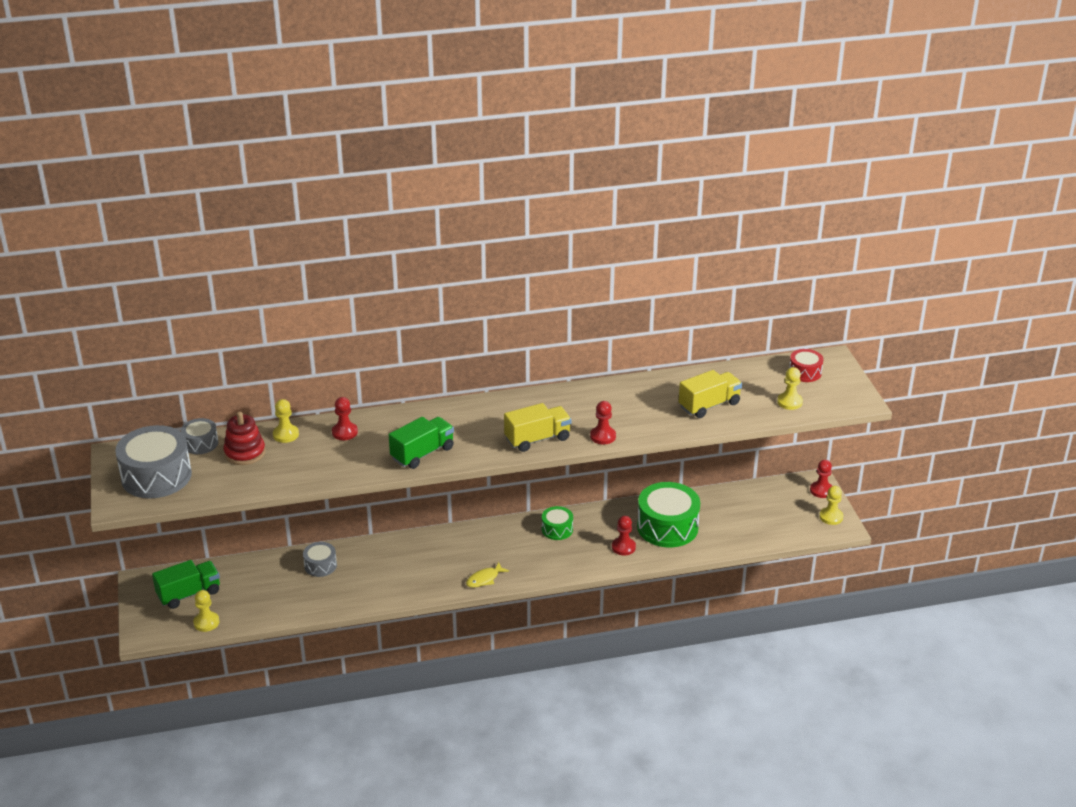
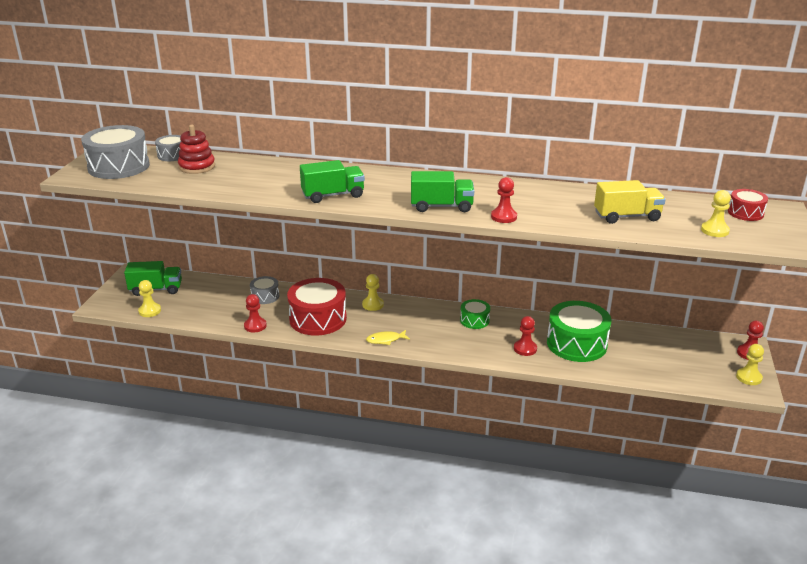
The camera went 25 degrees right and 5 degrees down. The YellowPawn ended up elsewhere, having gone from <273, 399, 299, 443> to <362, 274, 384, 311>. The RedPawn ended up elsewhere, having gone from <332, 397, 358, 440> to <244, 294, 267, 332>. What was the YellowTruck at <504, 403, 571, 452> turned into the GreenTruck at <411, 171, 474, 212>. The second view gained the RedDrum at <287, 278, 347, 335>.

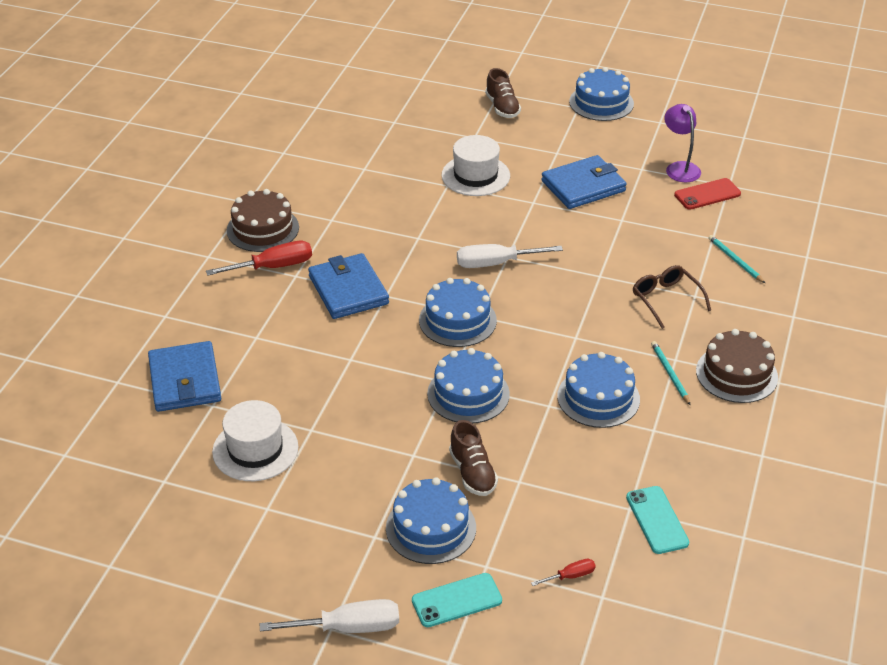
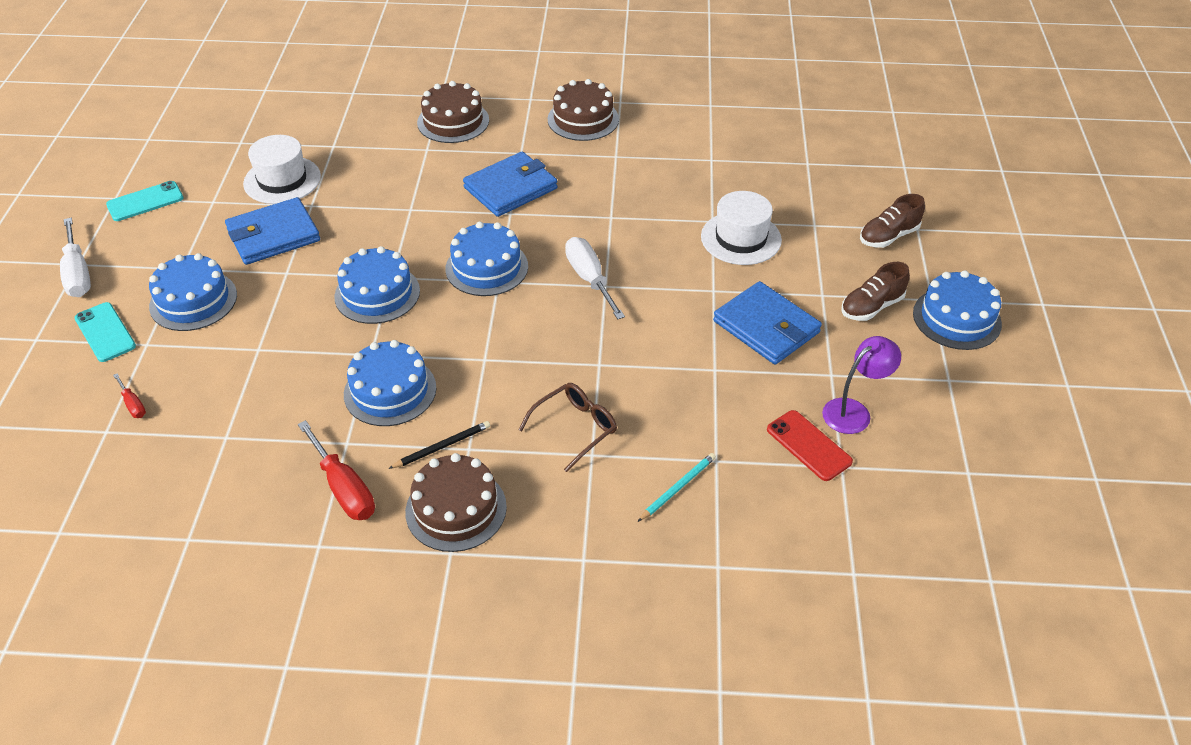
The camera went 75 degrees right and 5 degrees up. The BlueWallet ended up elsewhere, having gone from <148, 341, 221, 412> to <225, 197, 320, 265>. The RedScrewdriver ended up elsewhere, having gone from <206, 241, 312, 276> to <298, 420, 375, 520>. The BrownShoe ended up elsewhere, having gone from <449, 420, 498, 496> to <841, 262, 910, 321>. The TurquoisePhone ended up elsewhere, having gone from <626, 486, 689, 554> to <106, 181, 183, 221>. What was the TurquoisePencil at <651, 341, 690, 405> turned into the BlackPencil at <388, 421, 490, 469>. The second view gained the BrownCake at <417, 81, 489, 143>.

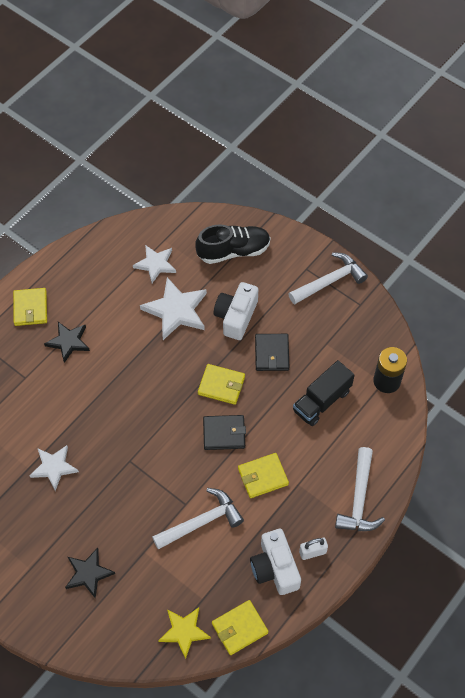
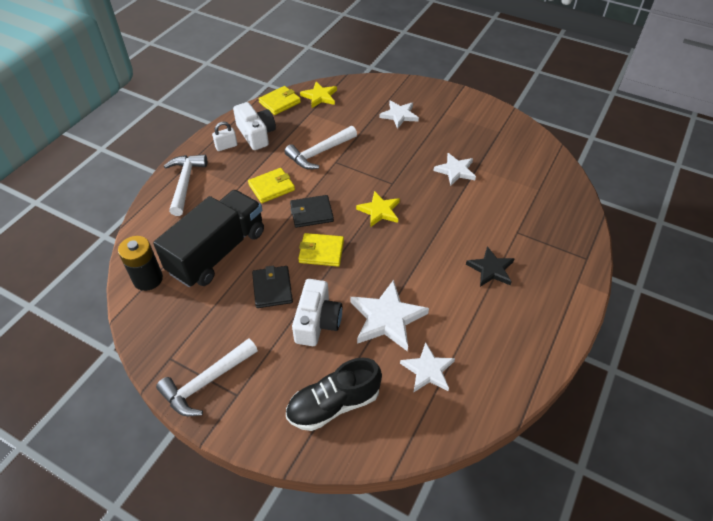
The camera went 170 degrees right and 10 degrees down. The second view lost the YellowWallet at <13, 288, 47, 326>. What was the BlackStar at <65, 548, 115, 598> turned into the WhiteStar at <380, 101, 419, 129>. The size of the BlackTruck at <293, 360, 355, 426> changed by a factor of 1.61. The second view gained the YellowStar at <356, 191, 400, 227>.

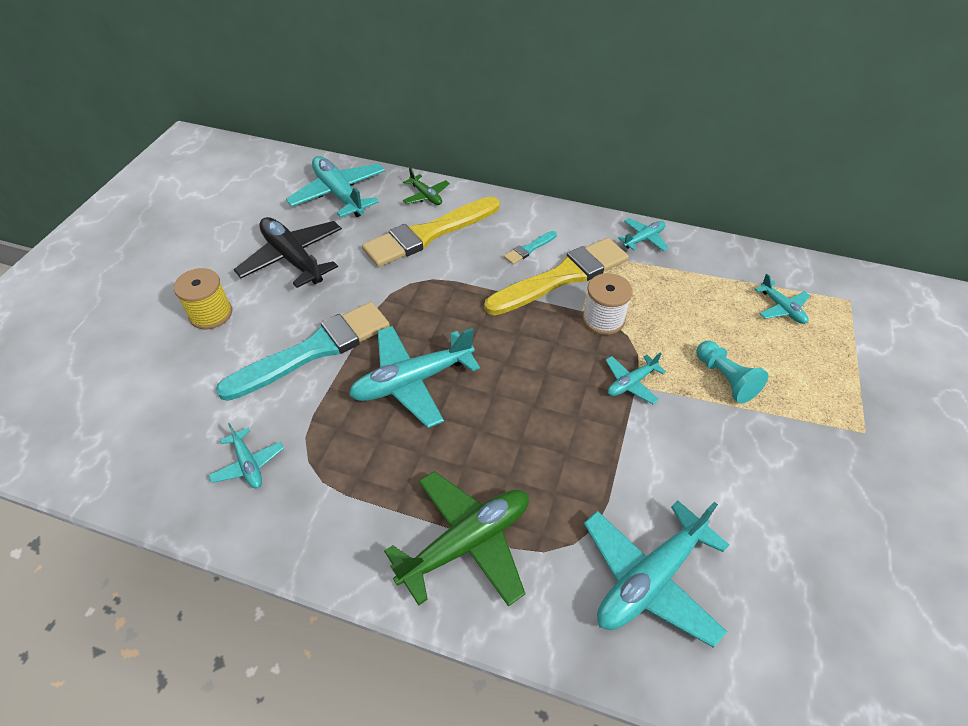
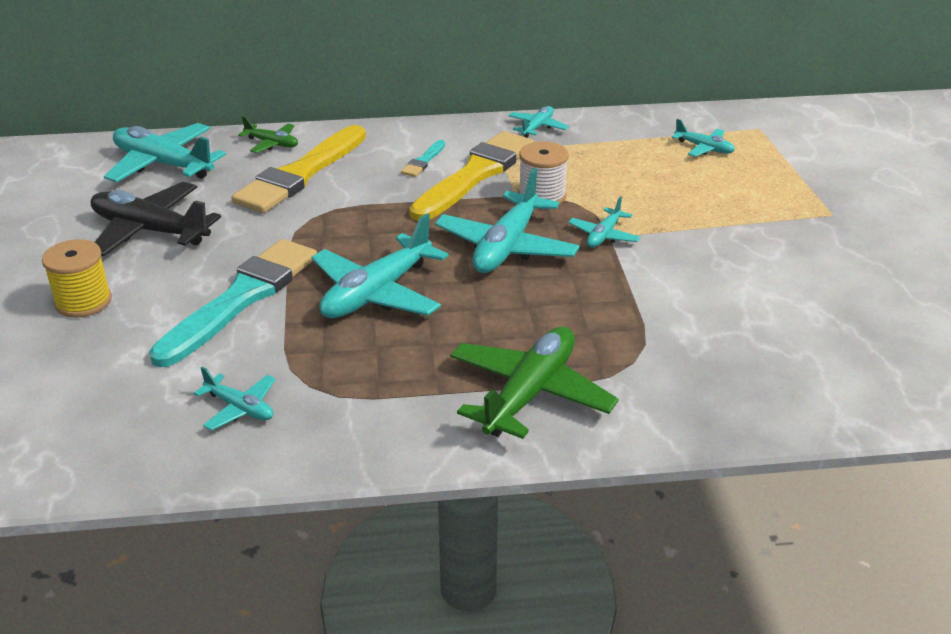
The camera went 25 degrees left and 15 degrees down. The TurquoisePlane ended up elsewhere, having gone from <584, 501, 730, 648> to <435, 168, 580, 273>. The second view lost the TurquoisePawn at <697, 341, 769, 404>.

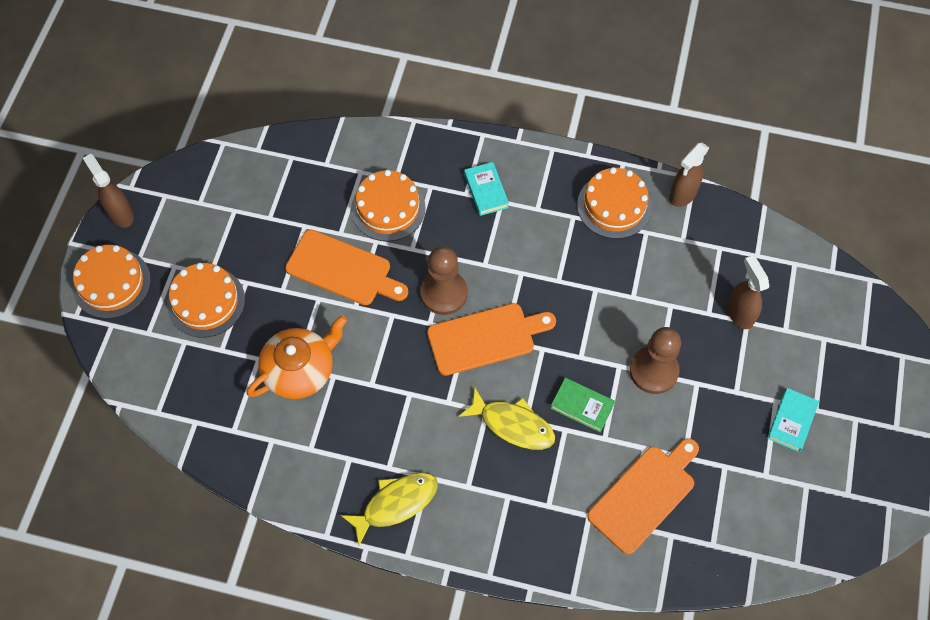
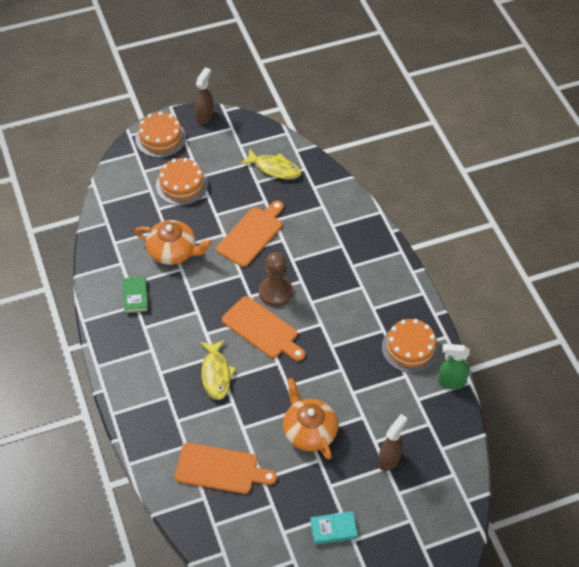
The camera went 55 degrees right and 10 degrees down. The OrangeCuttingBoard at <285, 230, 408, 305> ended up facing another way, 135 degrees counterclockwise from before. The YellowFish ended up elsewhere, having gone from <340, 472, 438, 546> to <240, 149, 301, 179>. The second view lost the OrangeCake at <351, 170, 426, 241>. The second view lost the TurquoiseBook at <464, 162, 509, 216>. The GreenBook ended up elsewhere, having gone from <550, 378, 615, 432> to <123, 276, 148, 314>. Where the BrownPawn stood at <630, 327, 681, 394>, the OrangeTeapot came to stand at <283, 378, 338, 460>. What was the BrownSprayBottle at <669, 143, 709, 207> turned into the GreenSprayBottle at <438, 344, 470, 389>.

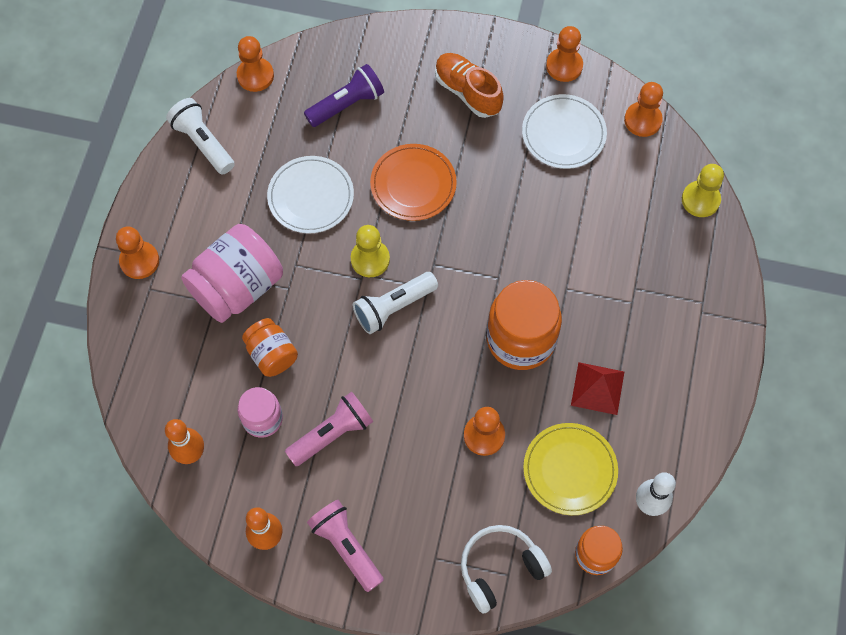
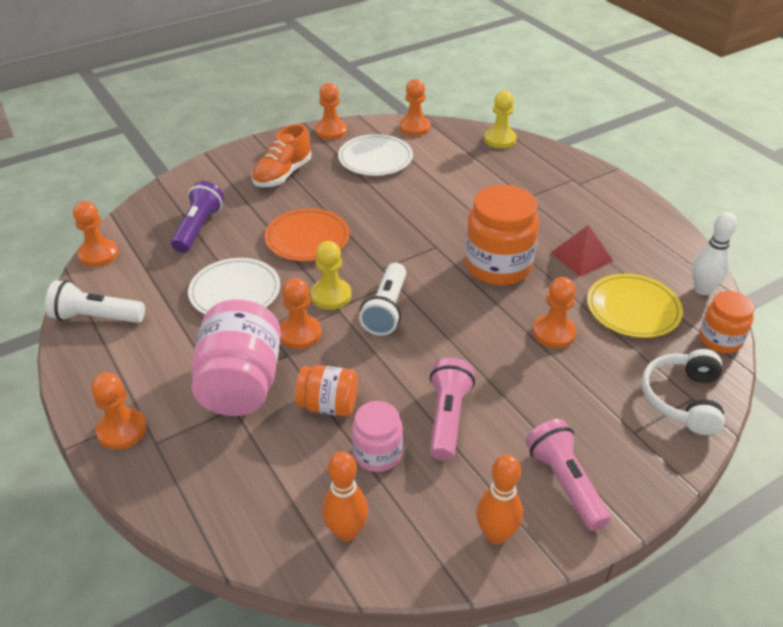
The camera went 45 degrees left and 25 degrees down. The PinkFlashlight at <307, 500, 384, 592> ended up facing another way, 60 degrees clockwise from before. The OrangeShoe at <435, 53, 504, 118> ended up facing another way, 60 degrees counterclockwise from before. The second view gained the OrangePawn at <280, 278, 322, 349>.

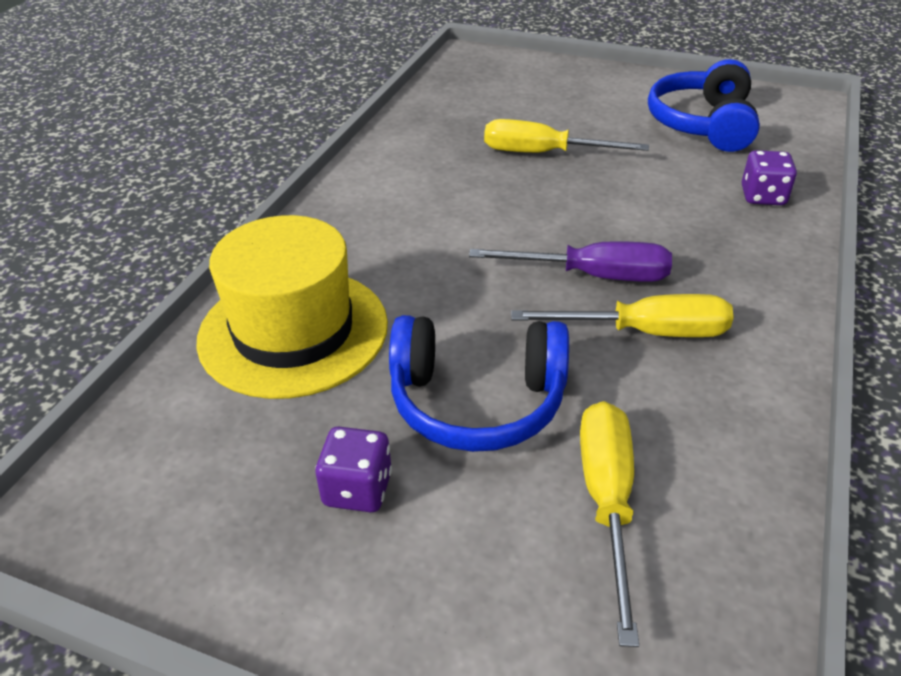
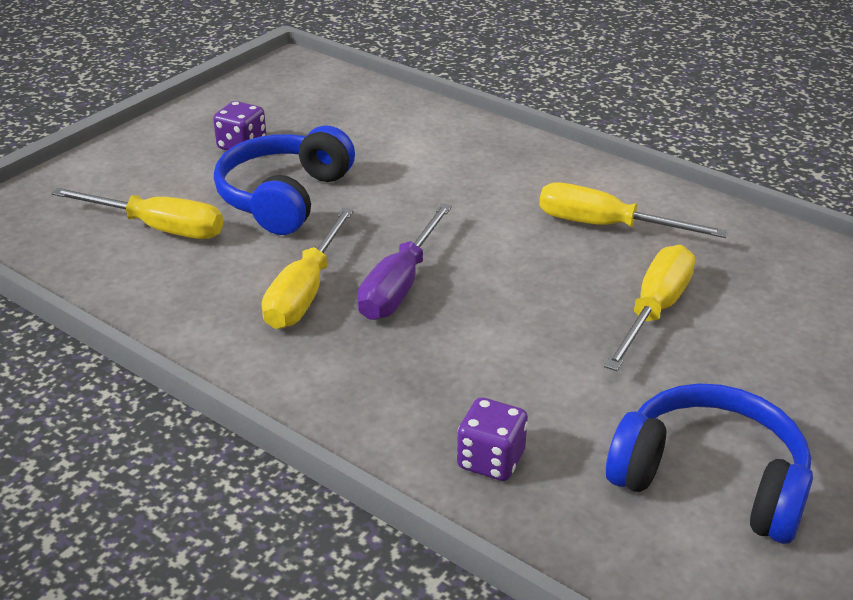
The camera went 105 degrees right and 5 degrees down. The second view lost the YellowHat at <196, 215, 388, 399>. The second view gained the YellowScrewdriver at <539, 182, 728, 238>.

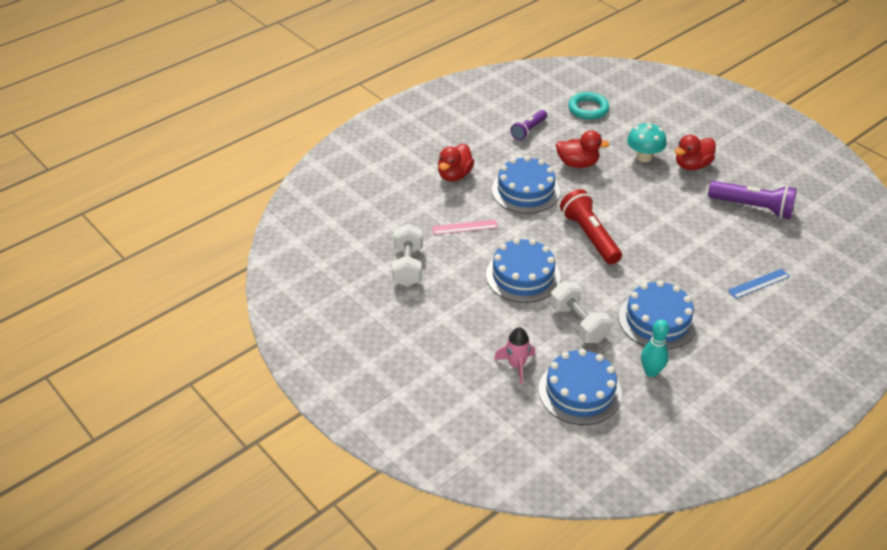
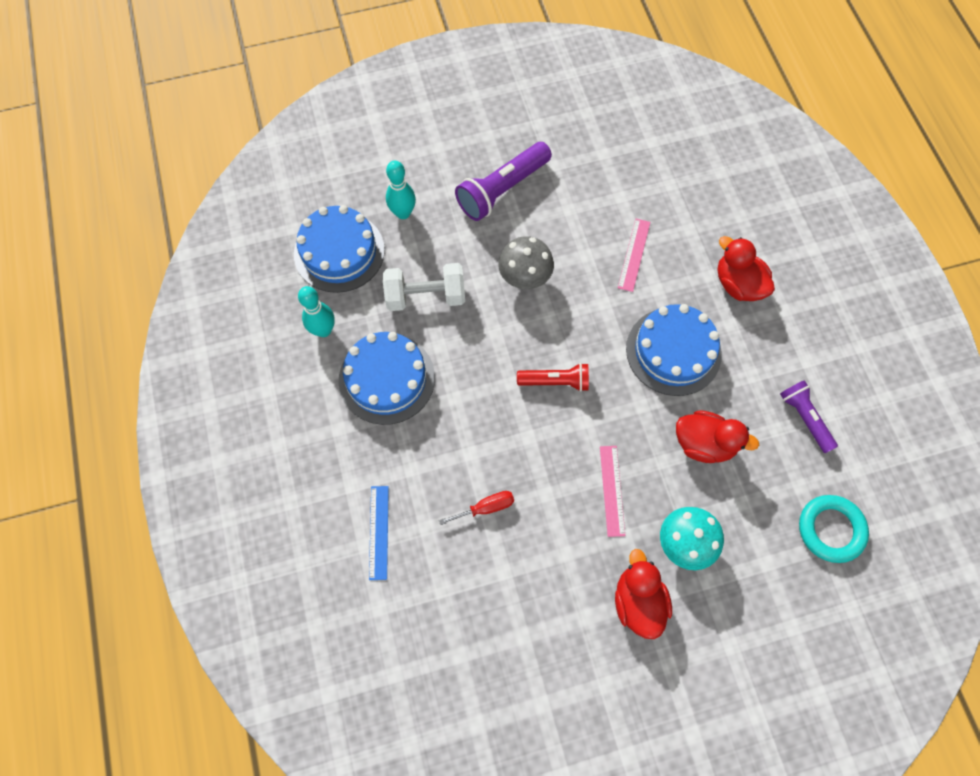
The camera went 115 degrees right and 25 degrees up. The second view lost the WhiteDumbbell at <392, 224, 423, 287>. Where the BlueCake stood at <486, 238, 560, 303>, the GreyMushroom came to stand at <498, 236, 554, 289>. Where the PinkRocket stood at <494, 327, 535, 384>, the TurquoiseBowlingPin came to stand at <386, 161, 416, 219>. The RedDuck at <556, 130, 610, 168> ended up facing another way, 105 degrees counterclockwise from before. The size of the RedFlashlight at <560, 189, 622, 264> changed by a factor of 0.62. The PurpleFlashlight ended up elsewhere, having gone from <708, 181, 797, 219> to <455, 142, 552, 221>. The second view gained the RedScrewdriver at <439, 491, 514, 525>. The second view gained the PinkRuler at <600, 446, 625, 537>.

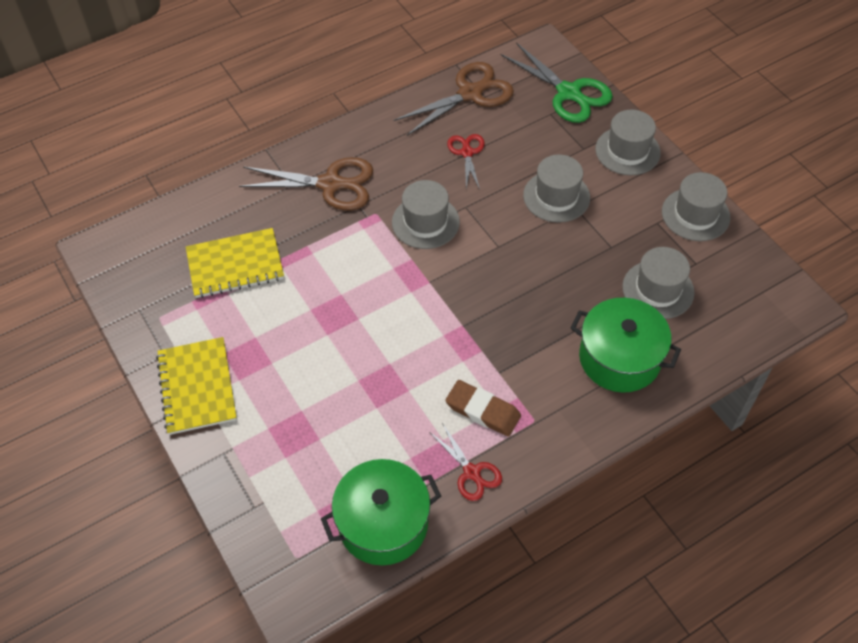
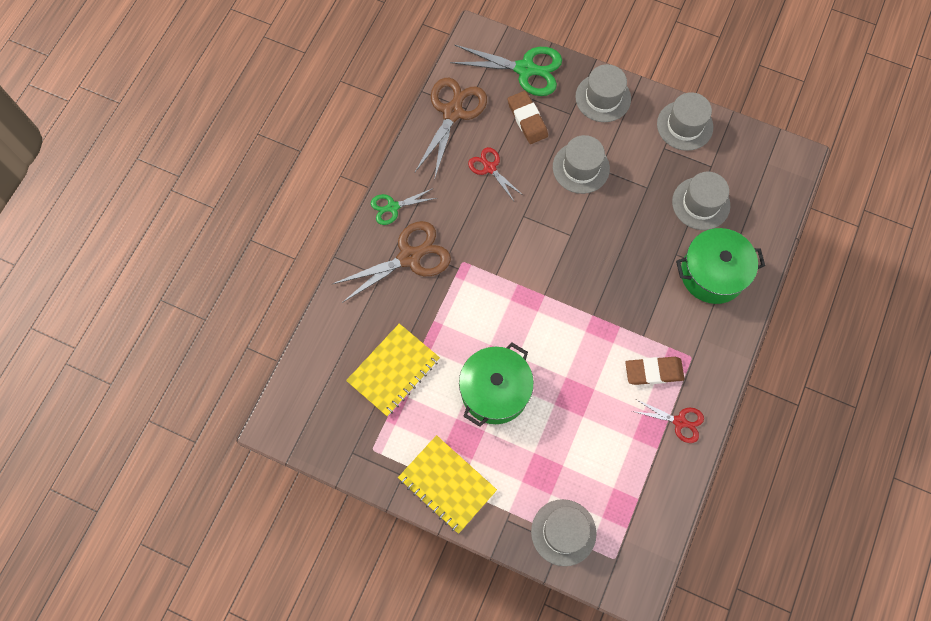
The camera went 35 degrees left and 15 degrees up. The GreenPot ended up elsewhere, having gone from <321, 459, 441, 565> to <459, 343, 534, 427>. The GreyHat ended up elsewhere, having gone from <392, 180, 460, 249> to <531, 499, 597, 566>. The second view gained the GreenScissors at <371, 188, 437, 225>. The second view gained the BrownEraser at <508, 91, 548, 144>.

